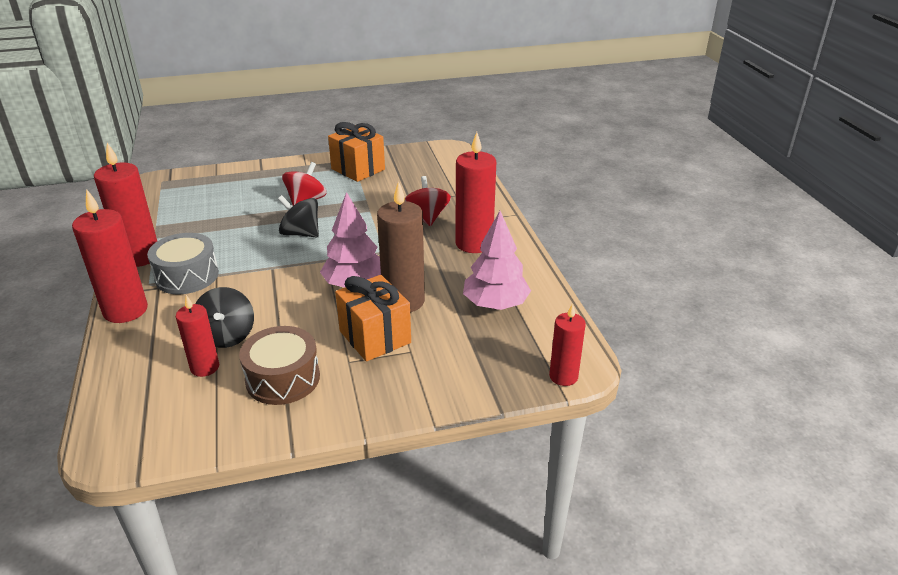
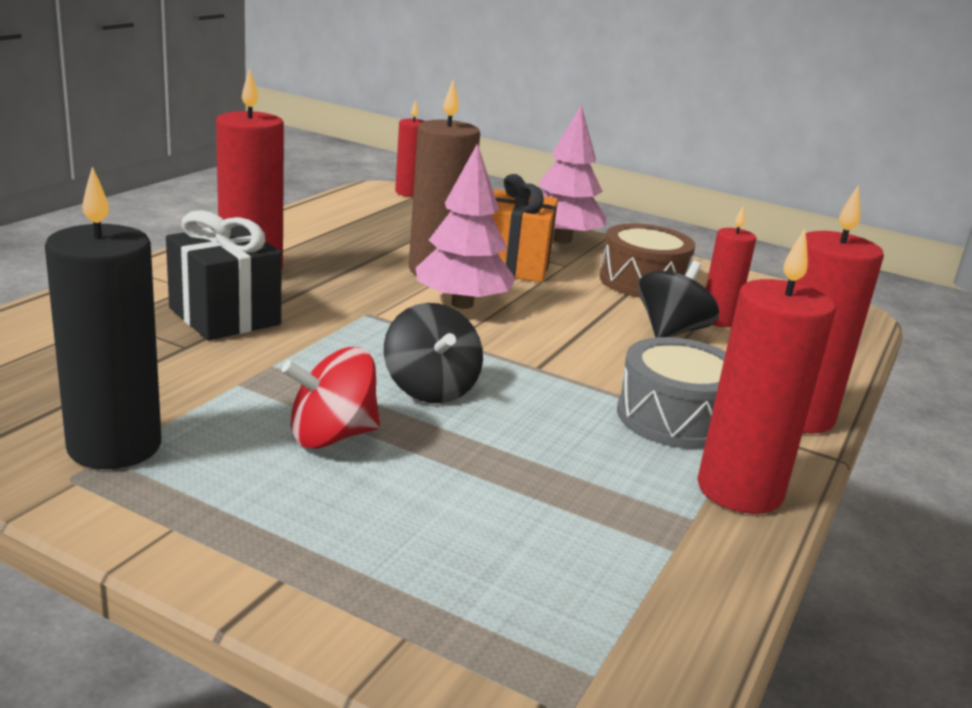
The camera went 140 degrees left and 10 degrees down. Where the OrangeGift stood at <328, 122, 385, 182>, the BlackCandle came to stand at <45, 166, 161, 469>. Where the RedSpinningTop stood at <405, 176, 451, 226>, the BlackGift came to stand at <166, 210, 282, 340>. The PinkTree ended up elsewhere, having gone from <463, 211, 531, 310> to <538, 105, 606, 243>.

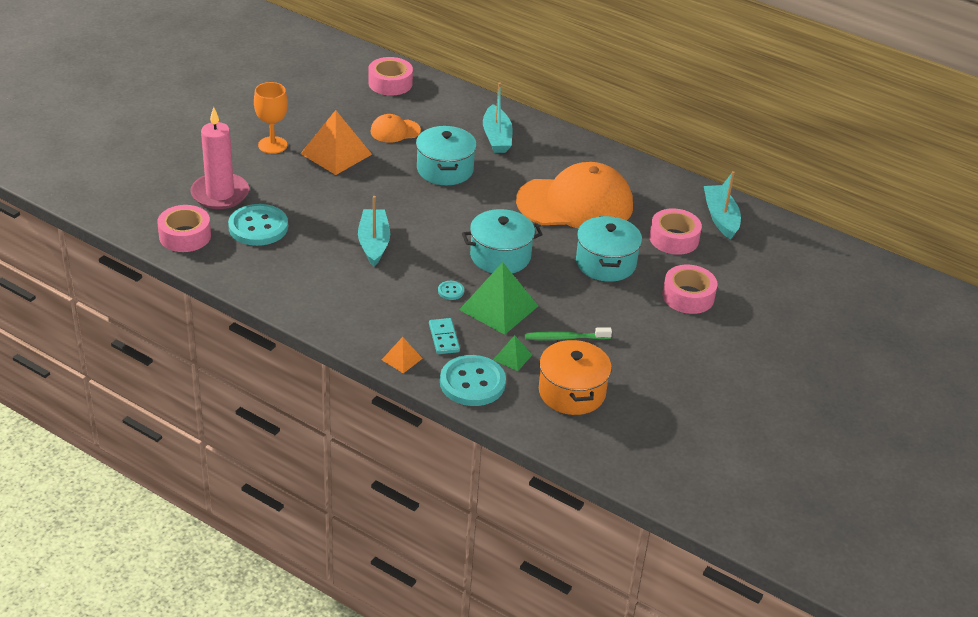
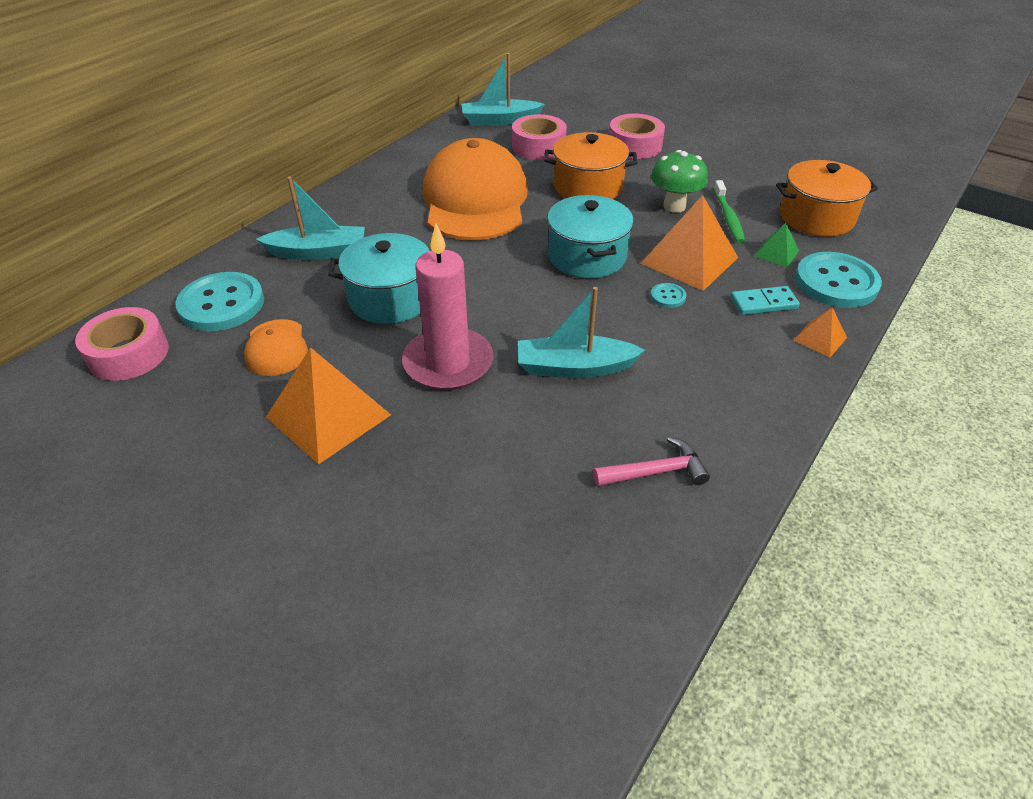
The camera went 85 degrees left and 5 degrees up. The second view lost the PinkTape at <157, 205, 211, 252>. The PinkCandle ended up elsewhere, having gone from <190, 107, 249, 209> to <402, 224, 493, 390>. The TurquoiseButton ended up elsewhere, having gone from <228, 204, 288, 246> to <175, 272, 264, 331>. The second view lost the OrangeGoblet at <254, 82, 288, 154>. What was the GreenPyramid at <459, 262, 538, 335> turned into the OrangePyramid at <641, 195, 738, 291>. What was the TurquoisePot at <576, 216, 642, 282> turned into the OrangePot at <544, 132, 637, 199>. The second view gained the PinkHammer at <593, 437, 710, 487>. The second view gained the GreenMushroom at <651, 150, 708, 213>.

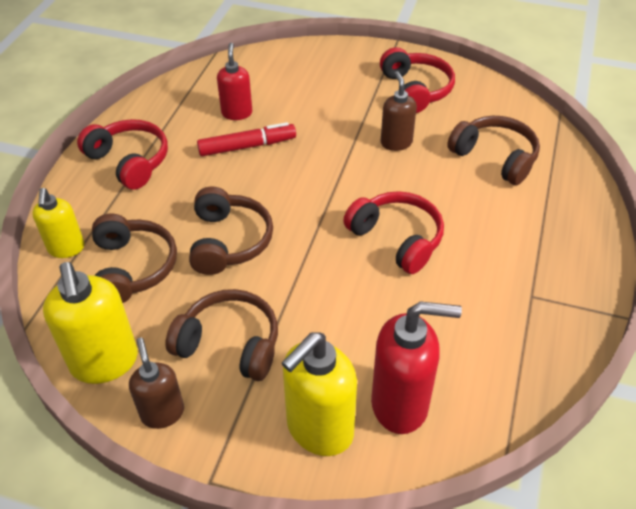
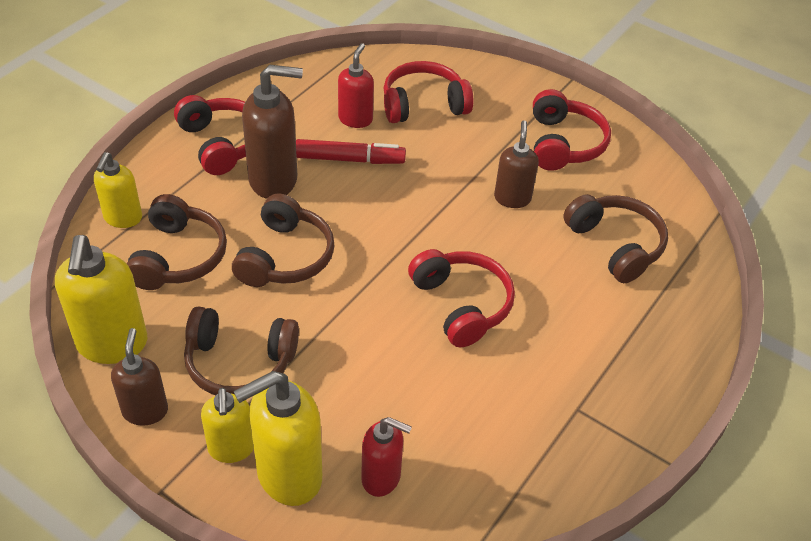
The camera went 15 degrees right and 0 degrees up. The BrownHeadphones at <165, 289, 278, 381> ended up facing another way, 150 degrees clockwise from before. The size of the RedSoapDispenser at <371, 301, 462, 434> changed by a factor of 0.62. The second view gained the YellowSoapDispenser at <201, 388, 254, 463>. The second view gained the BrownSoapDispenser at <242, 65, 303, 199>. The second view gained the RedHeadphones at <384, 61, 474, 123>.

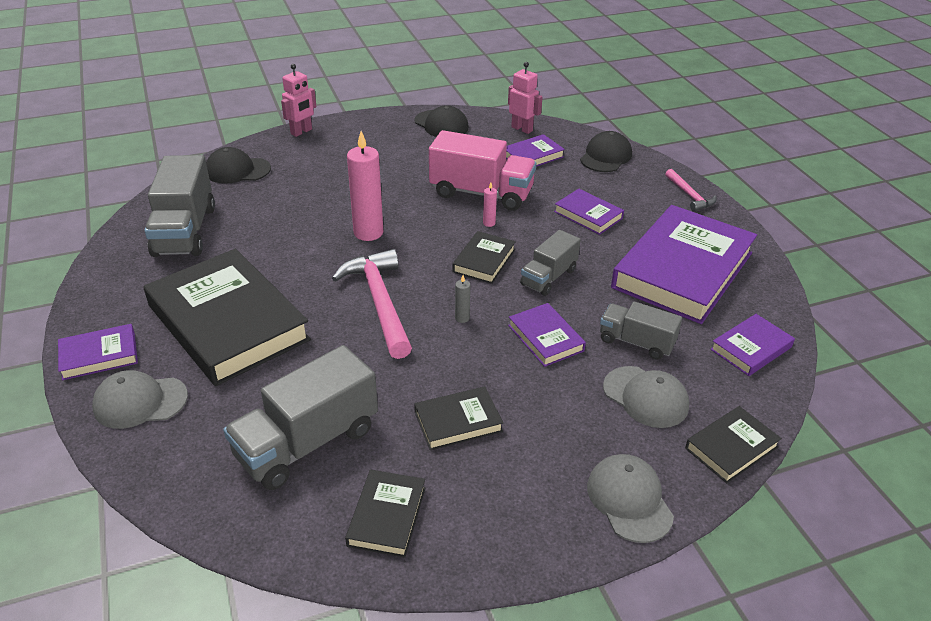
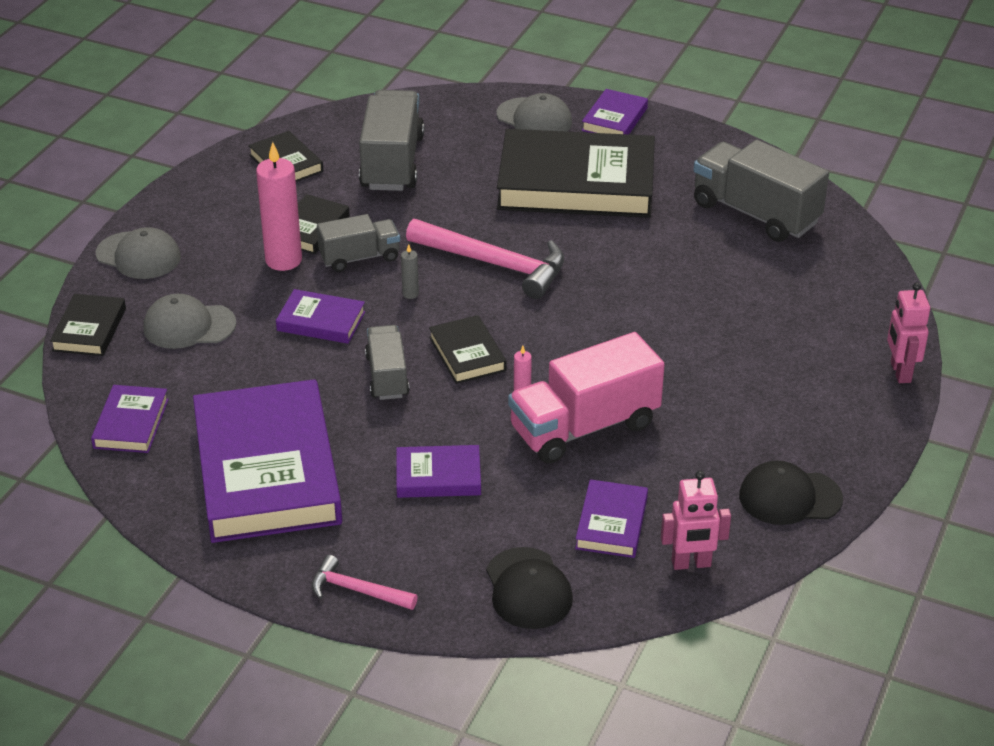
The camera went 135 degrees right and 0 degrees up. The GreyCap at <92, 370, 188, 429> ended up facing another way, 90 degrees clockwise from before. The second view lost the BlackCap at <206, 147, 271, 184>. The PinkCandle ended up elsewhere, having gone from <347, 131, 383, 241> to <256, 142, 302, 271>. The GreyTruck ended up elsewhere, having gone from <600, 302, 682, 360> to <317, 214, 400, 272>.

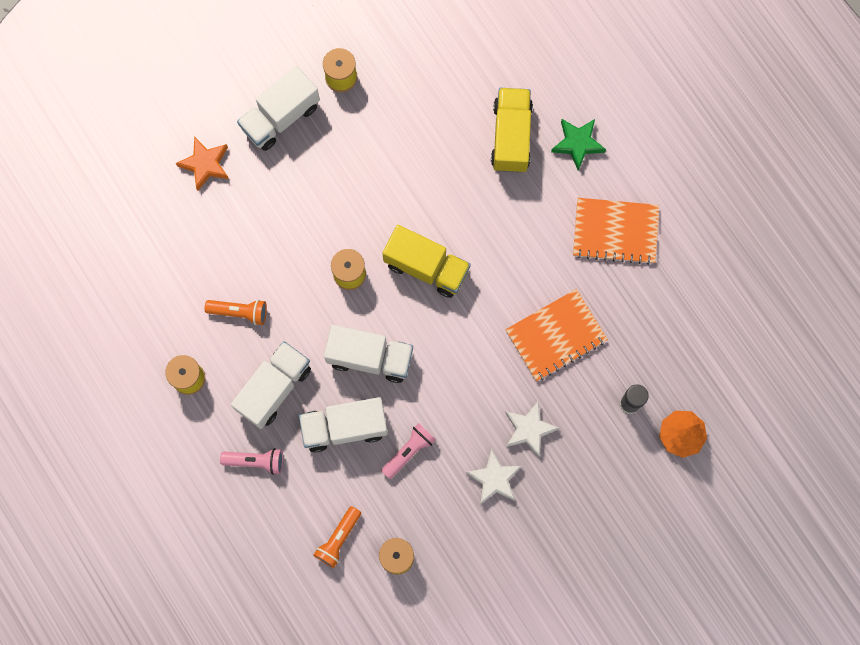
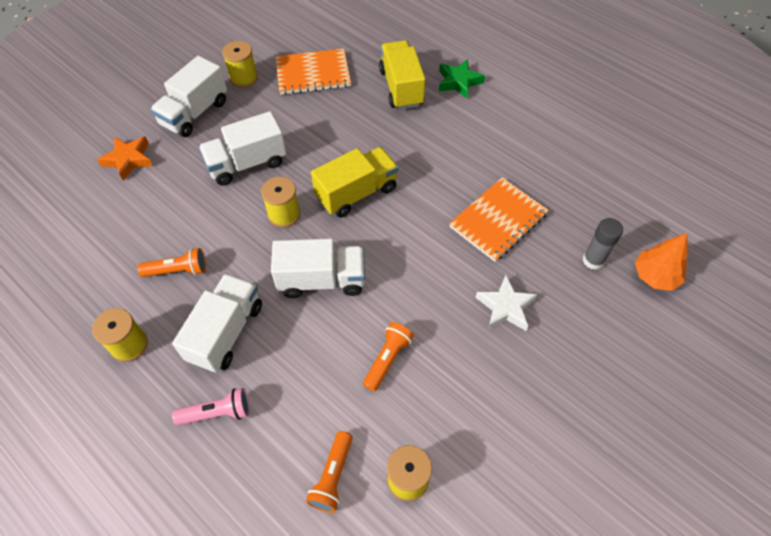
The camera went 15 degrees left and 20 degrees down. The WhiteTruck ended up elsewhere, having gone from <299, 397, 388, 452> to <199, 111, 286, 186>. What was the PinkFlashlight at <381, 423, 436, 479> turned into the OrangeFlashlight at <363, 322, 414, 391>. The YellowTruck at <382, 225, 471, 298> ended up facing another way, 45 degrees counterclockwise from before. The second view lost the WhiteStar at <466, 449, 522, 505>. The OrangeNotebook ended up elsewhere, having gone from <573, 198, 659, 265> to <275, 49, 351, 95>.

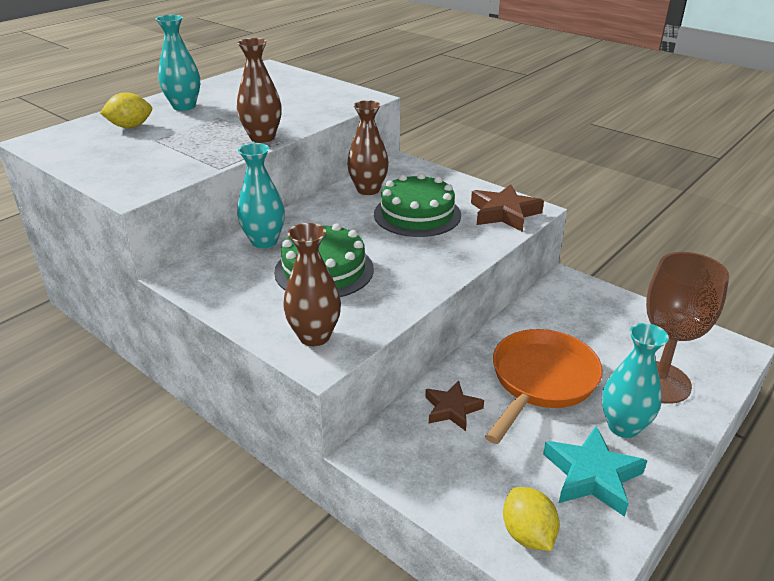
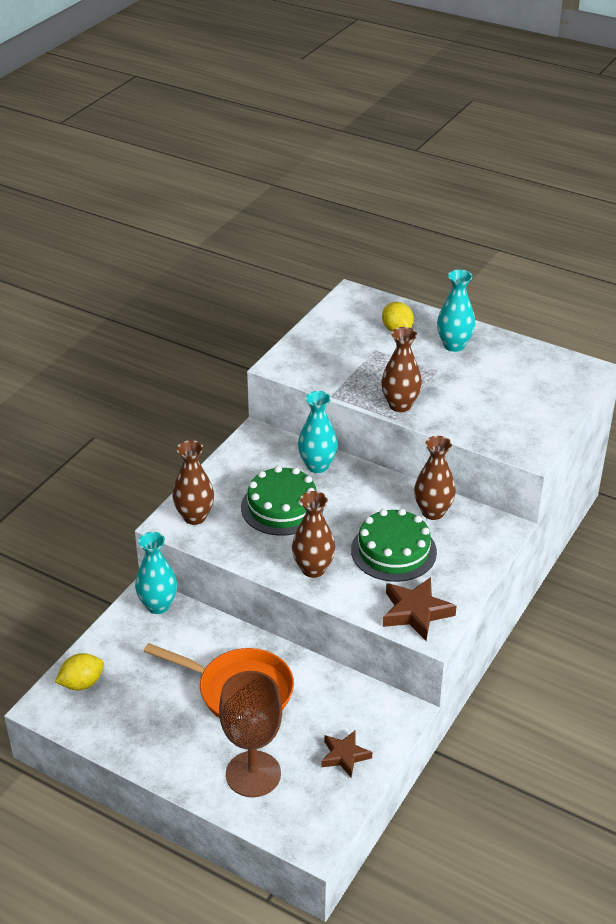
The camera went 80 degrees right and 5 degrees up. The BrownStar ended up elsewhere, having gone from <425, 381, 484, 431> to <321, 731, 372, 777>. The second view lost the TurquoiseStar at <543, 426, 647, 517>. The TurquoiseVase ended up elsewhere, having gone from <602, 323, 669, 438> to <135, 532, 177, 614>. The second view gained the BrownVase at <292, 491, 335, 578>.

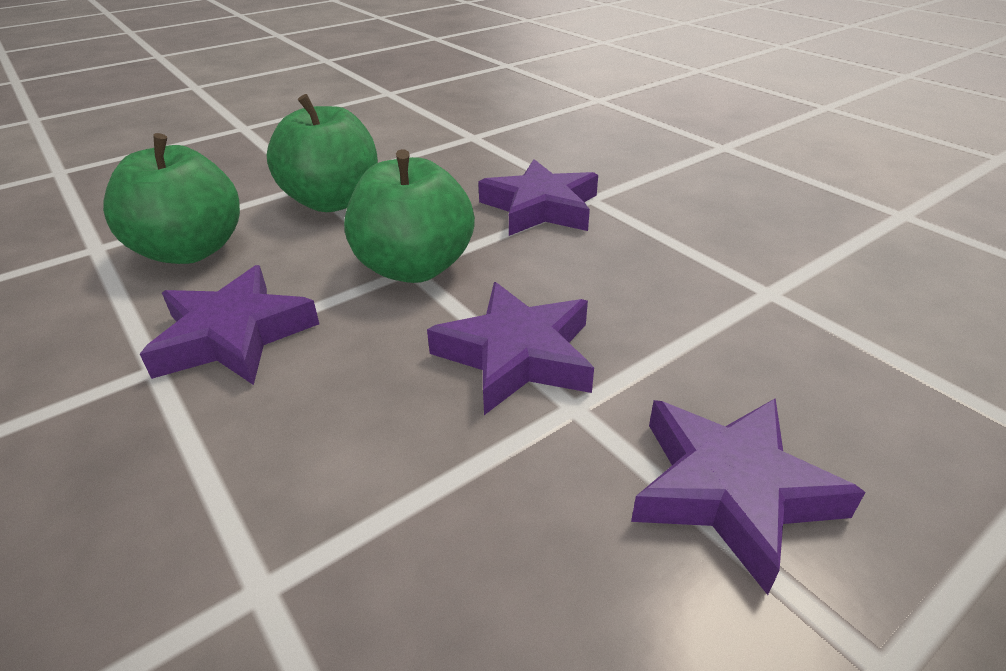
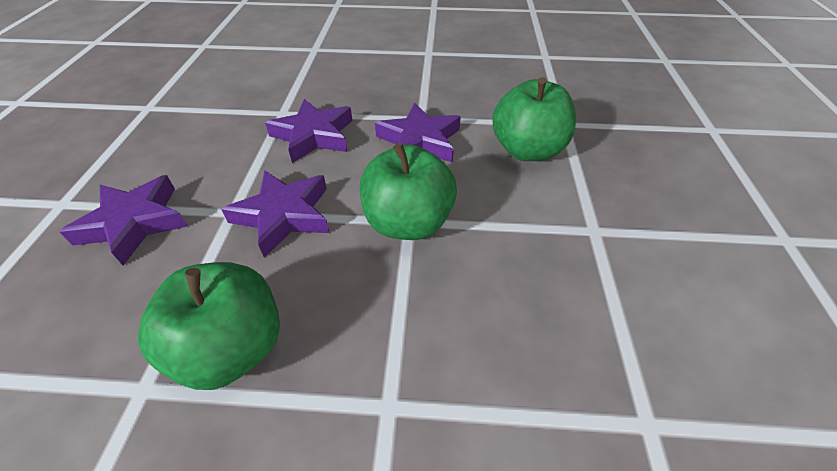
The camera went 130 degrees right and 10 degrees up. The GreenApple ended up elsewhere, having gone from <267, 94, 378, 212> to <138, 262, 280, 390>. The PurpleStar ended up elsewhere, having gone from <478, 159, 598, 236> to <265, 99, 352, 163>.

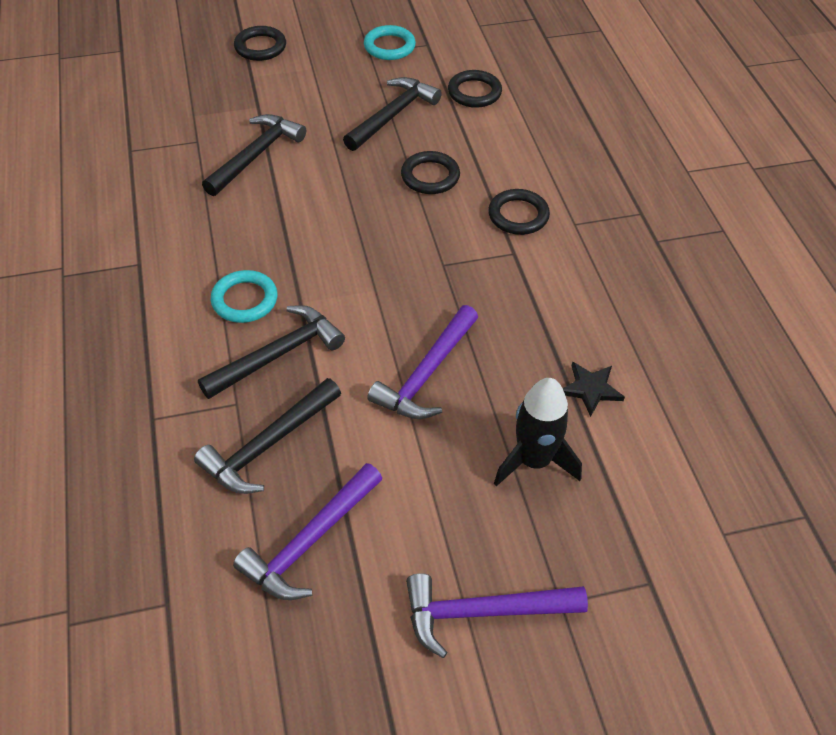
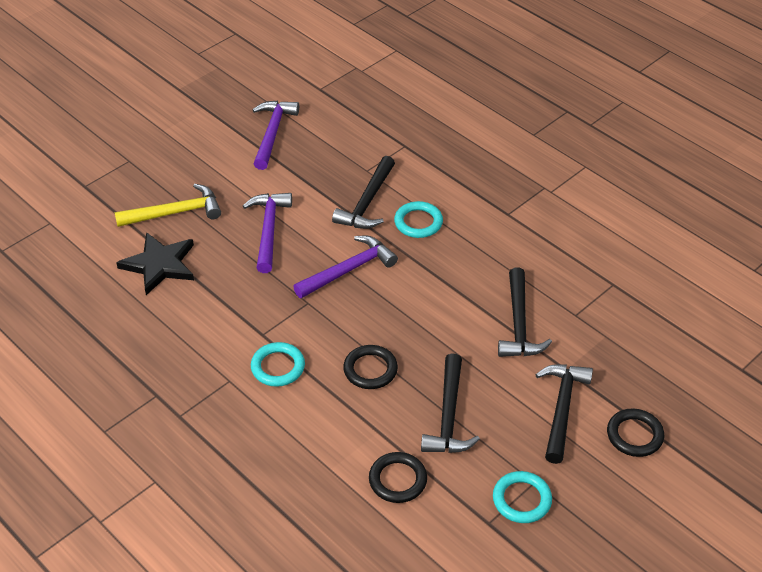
The camera went 150 degrees right and 5 degrees down. The BlackHammer ended up elsewhere, having gone from <194, 378, 341, 494> to <535, 364, 593, 464>. The PurpleHammer ended up elsewhere, having gone from <406, 573, 588, 658> to <293, 236, 398, 298>. What was the BlackRing at <488, 189, 550, 235> turned into the TurquoiseRing at <251, 342, 305, 387>. Where the BlackRocket stood at <494, 378, 582, 486>, the YellowHammer came to stand at <114, 184, 221, 227>. The size of the BlackStar at <563, 362, 625, 417> changed by a factor of 1.73.

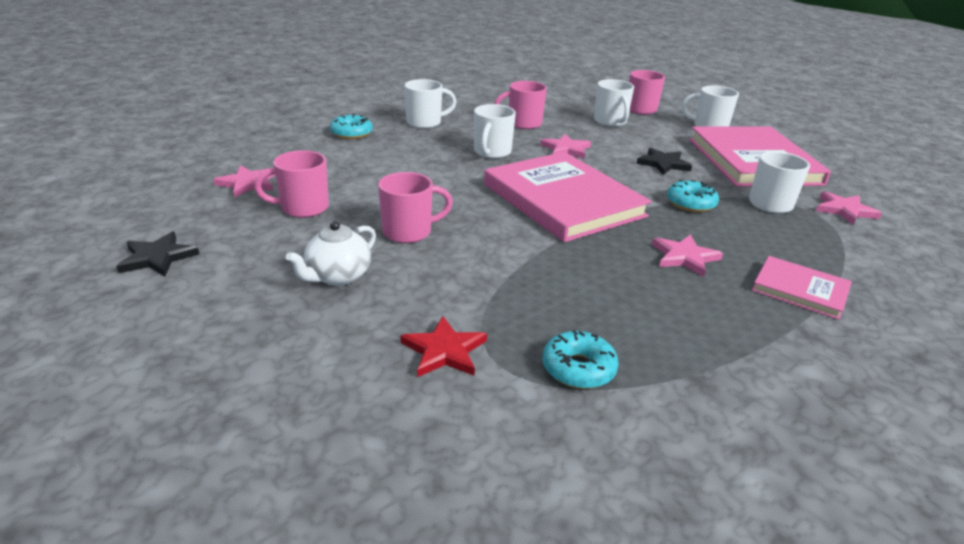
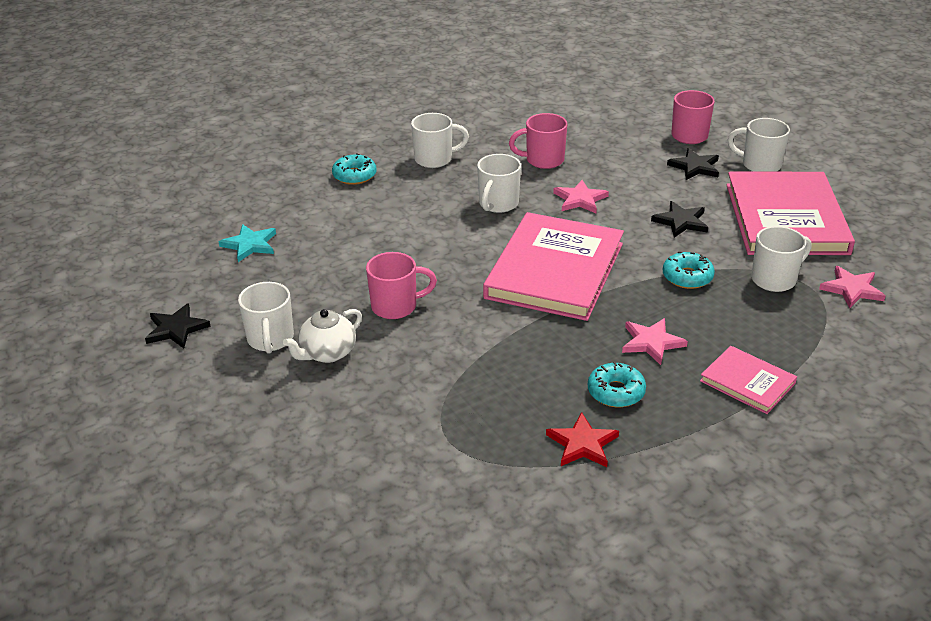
The camera went 10 degrees right and 5 degrees up. What was the PinkStar at <213, 166, 275, 198> turned into the TurquoiseStar at <218, 224, 276, 262>. The second view lost the PinkMug at <254, 150, 329, 218>. The RedStar ended up elsewhere, having gone from <400, 316, 487, 377> to <546, 412, 619, 467>. The PinkBook at <484, 152, 652, 242> ended up facing another way, 45 degrees clockwise from before. The TurquoiseDonut ended up elsewhere, having gone from <542, 330, 619, 389> to <588, 362, 646, 407>. The WhiteMug ended up elsewhere, having gone from <594, 79, 634, 127> to <238, 282, 294, 354>. The second view gained the BlackStar at <667, 148, 719, 180>.

